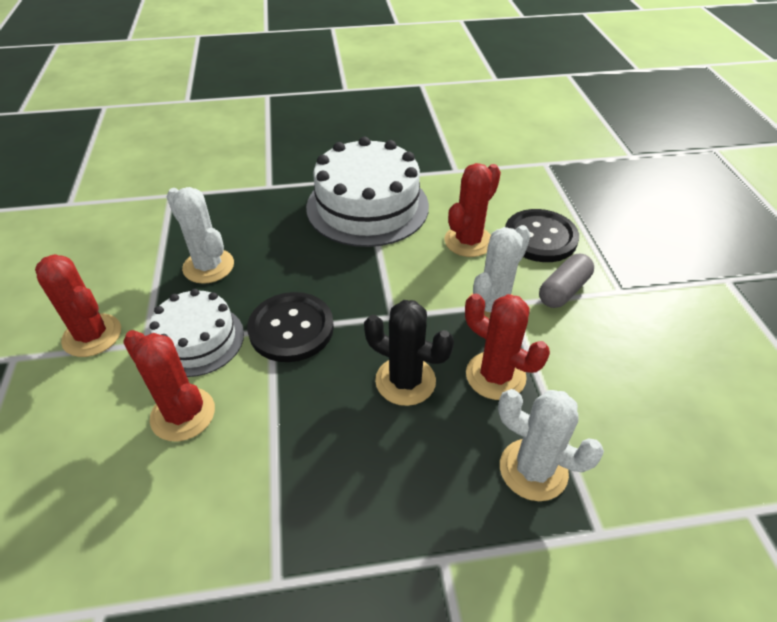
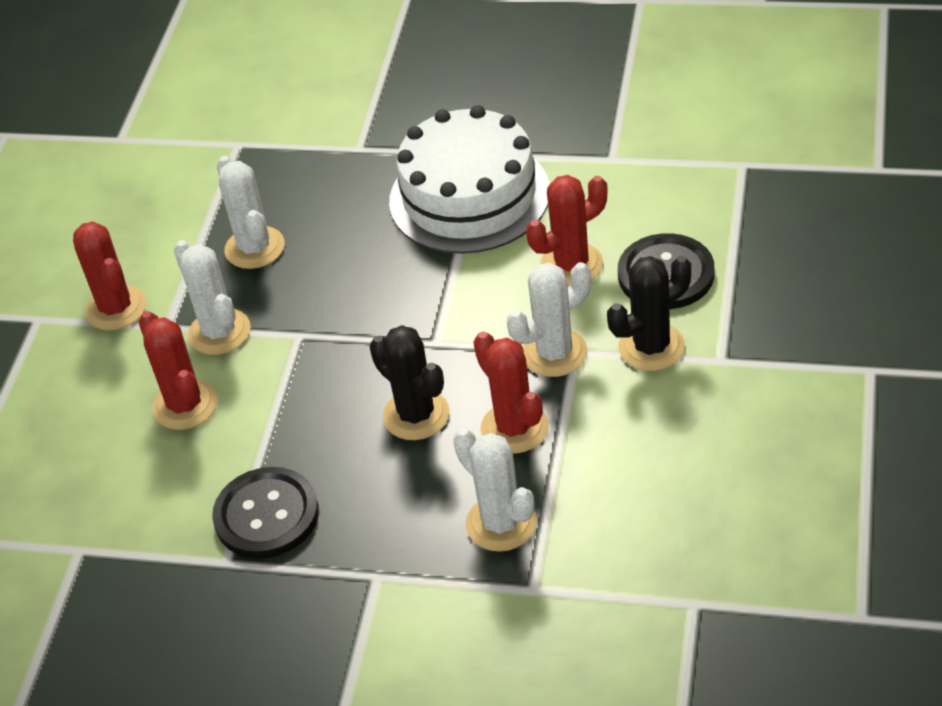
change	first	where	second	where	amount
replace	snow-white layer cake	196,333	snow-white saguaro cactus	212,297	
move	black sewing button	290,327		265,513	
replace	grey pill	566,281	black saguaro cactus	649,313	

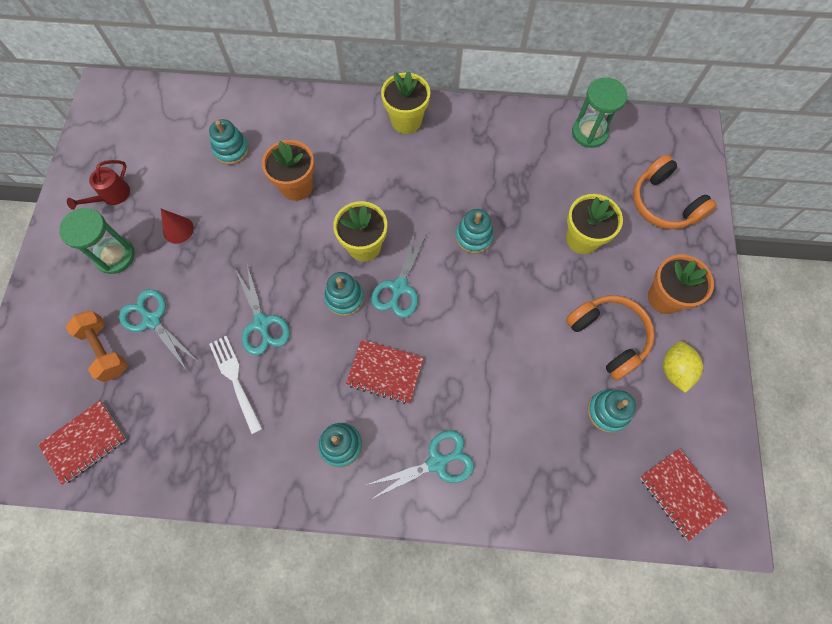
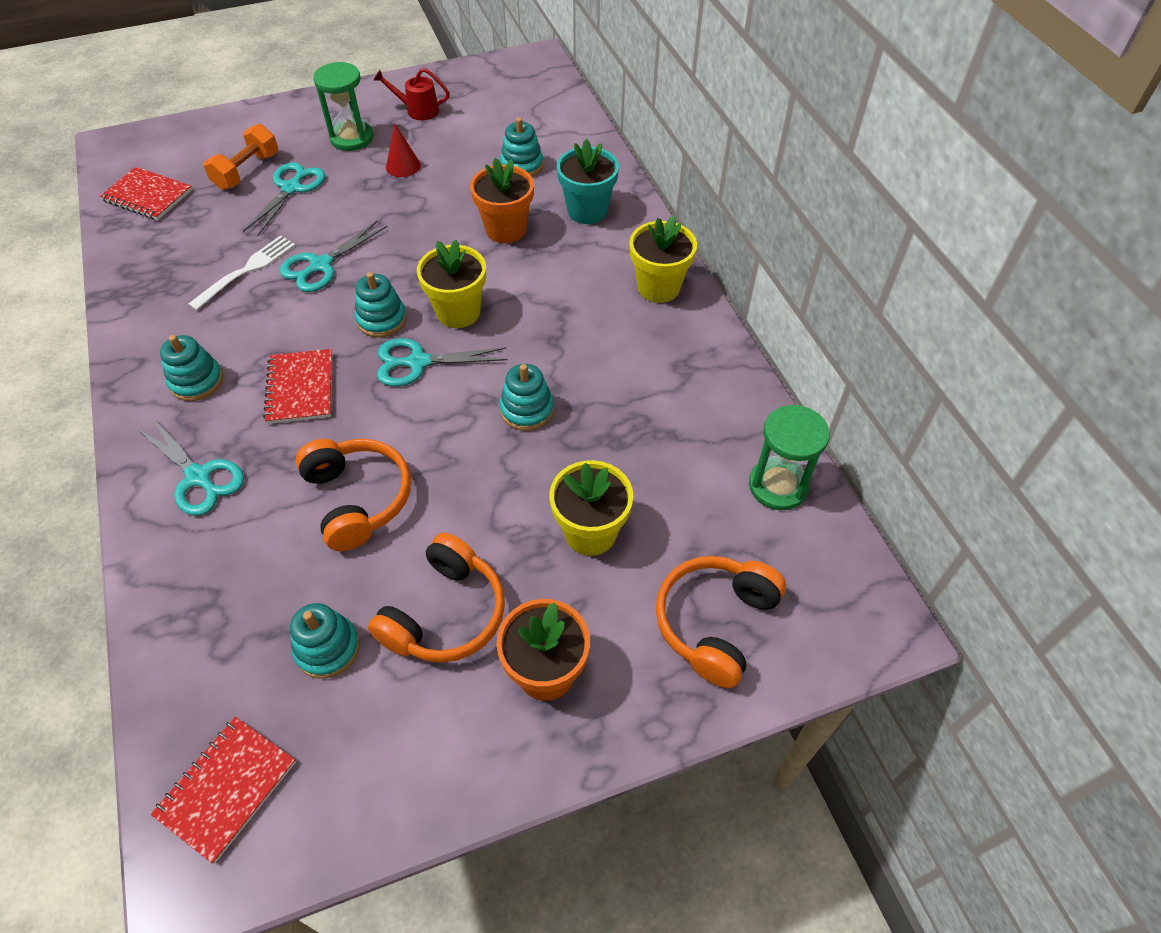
change	first	where	second	where	amount
delete	golden toy lemon	683,367			
insert			orange-coloured headphones	353,495	
insert			aqua flower pot	588,181	

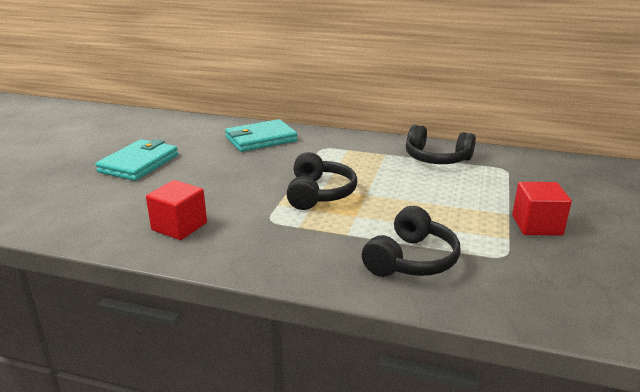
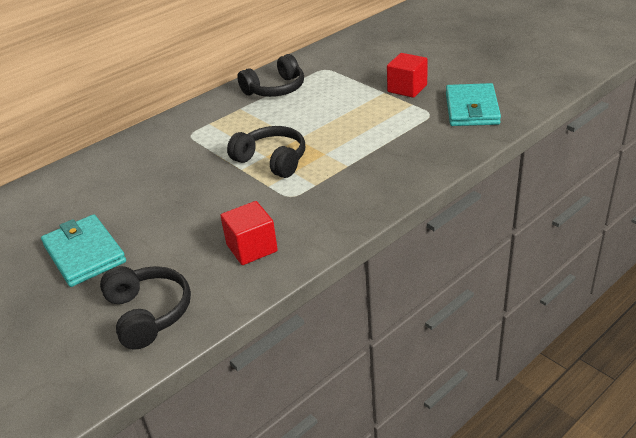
change	first	where	second	where	amount
move	aqua billfold	261,135		473,104	
move	black headphones	411,241		145,308	

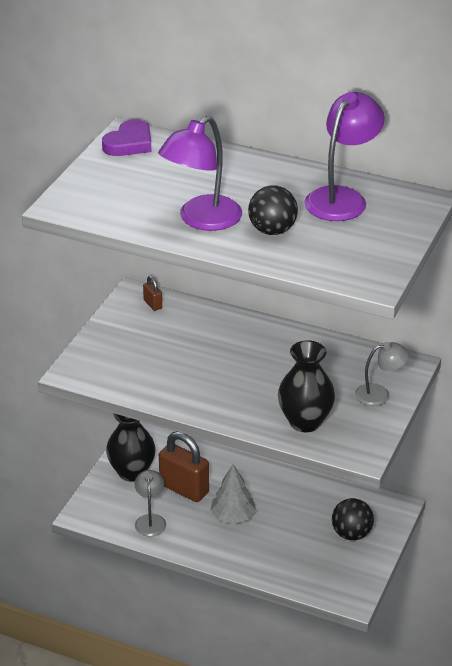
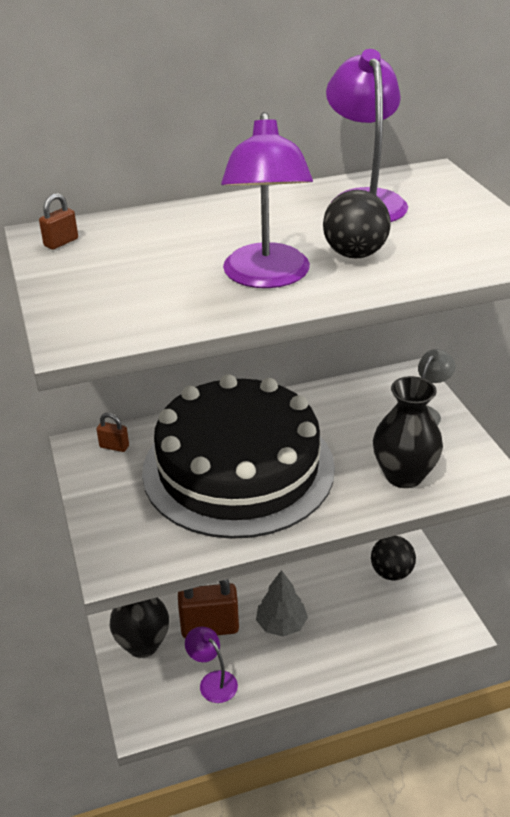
change	first	where	second	where	amount
replace	royal purple love heart	127,137	dark brown padlock	58,221	
recolor	grey lamp	150,503	royal purple lamp	211,665	
insert			black layer cake	238,456	

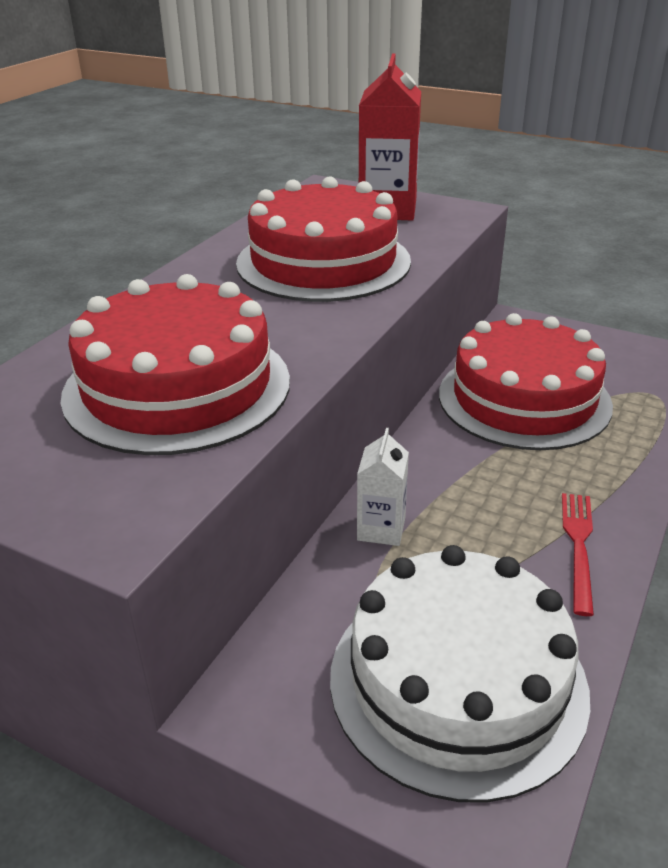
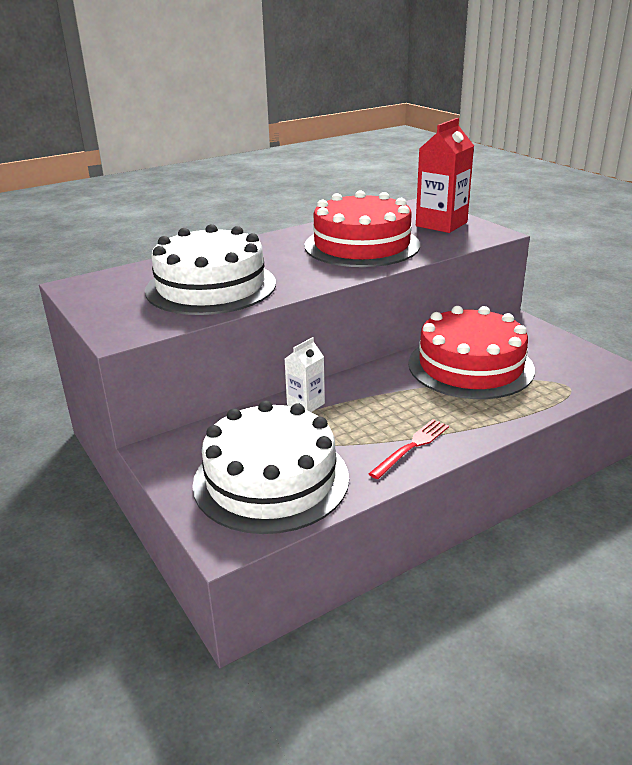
change	first	where	second	where	amount
recolor	red layer cake	175,364	snow-white layer cake	210,269	

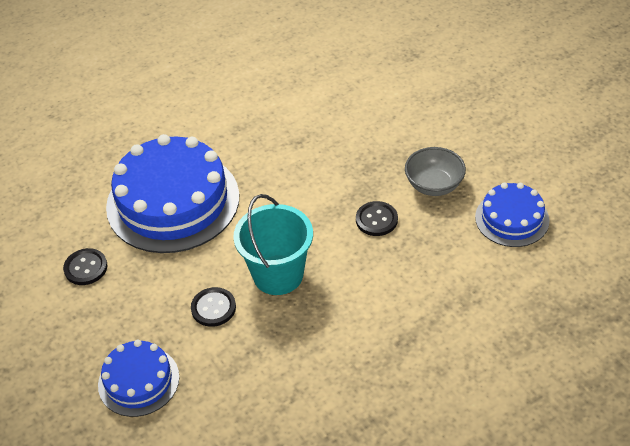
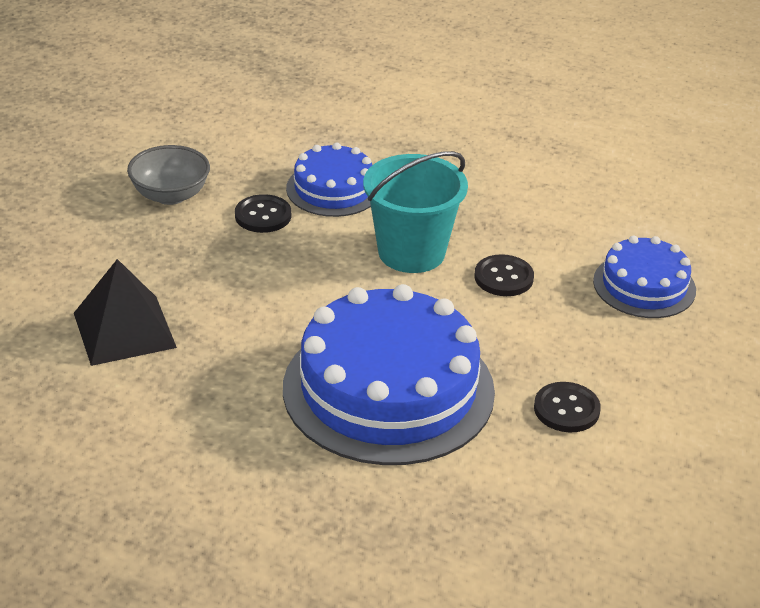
change	first	where	second	where	amount
move	cobalt layer cake	512,215		329,179	
insert			black solid pyramid	125,312	

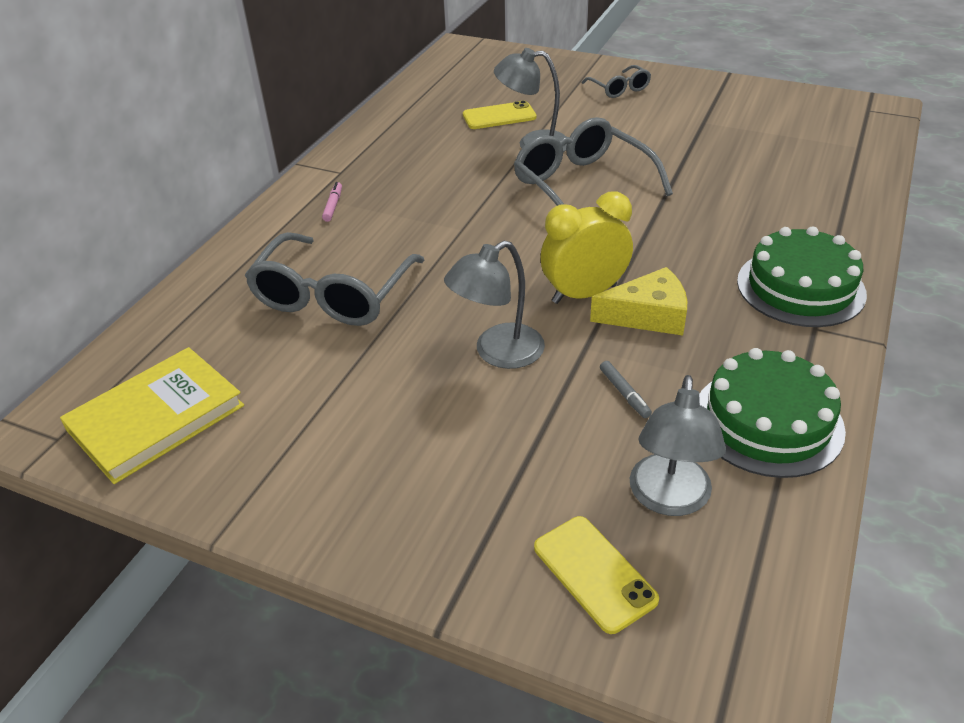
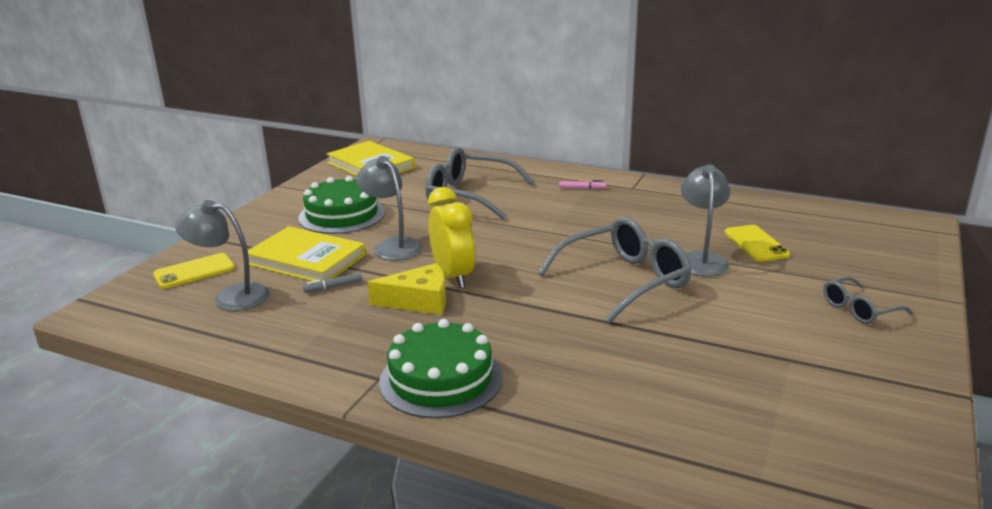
change	first	where	second	where	amount
rotate	golden cheese	638,301		407,289	90 degrees counterclockwise
move	emerald layer cake	772,413		341,205	
insert			golden hardback	307,253	

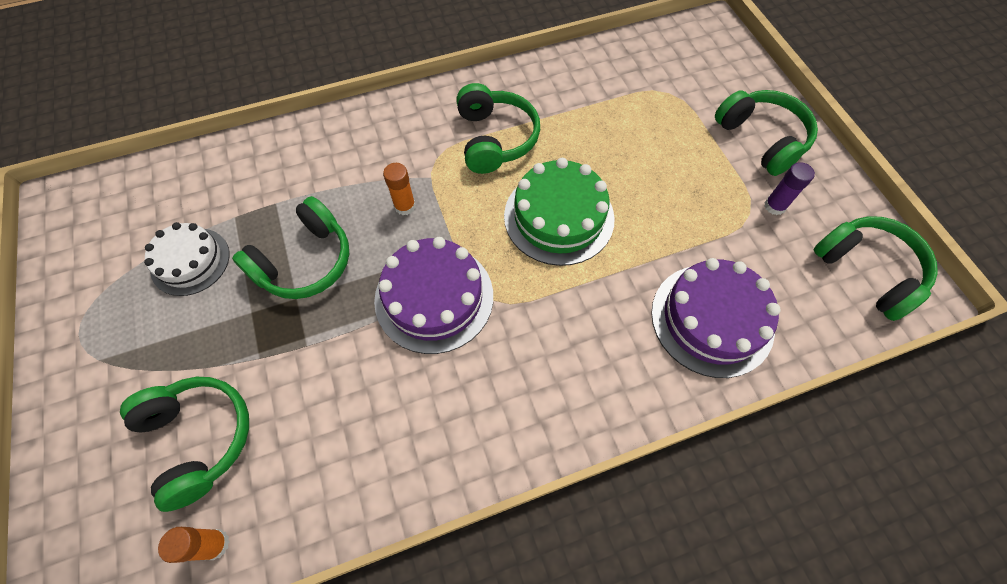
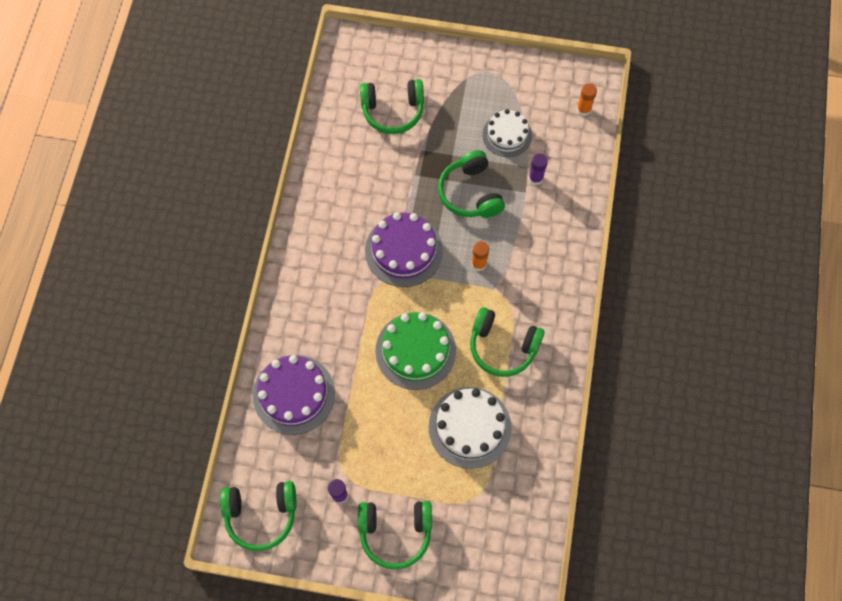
change	first	where	second	where	amount
move	orange-coloured glue	193,545		587,99	
insert			snow-white layer cake	470,428	
insert			royal purple glue	538,169	

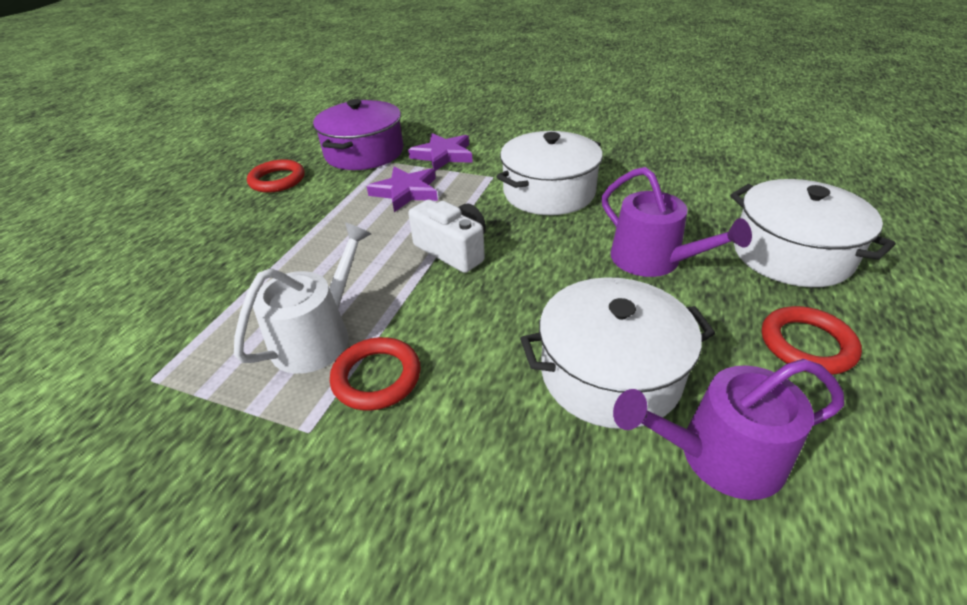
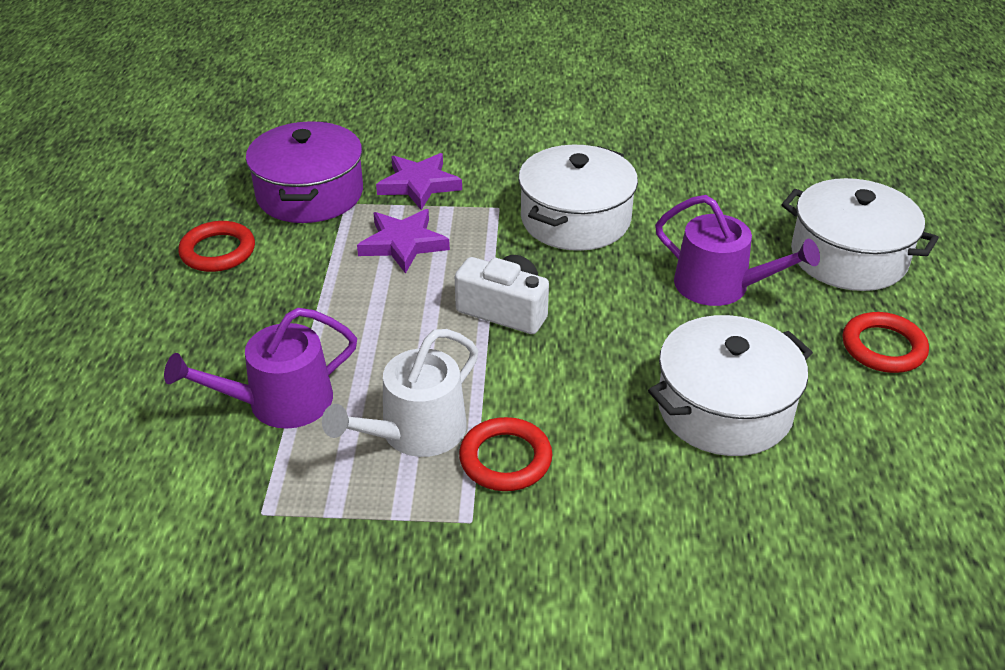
change	first	where	second	where	amount
rotate	snow-white sprinkling can	302,298		400,393	150 degrees counterclockwise
move	royal purple sprinkling can	728,429		260,368	

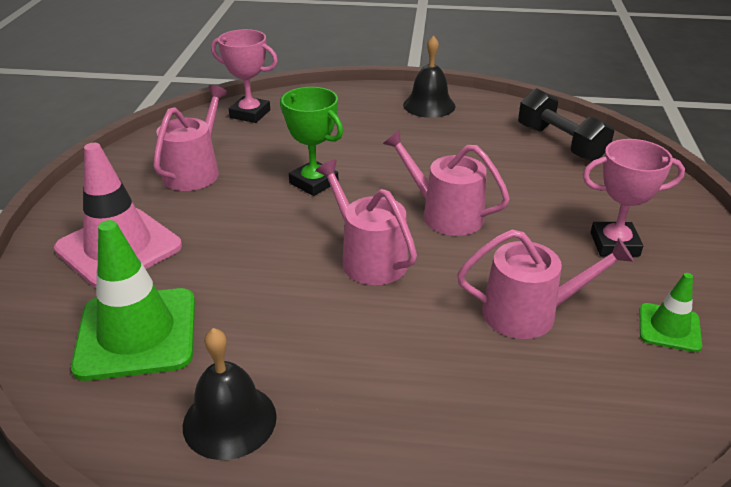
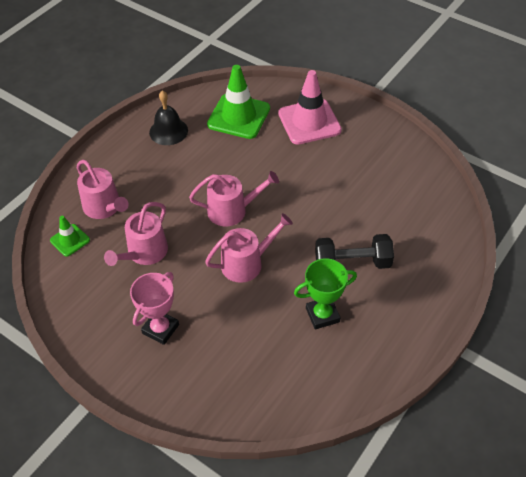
change	first	where	second	where	amount
move	rosy sprinkling can	190,138		103,189	
delete	rosy award cup	244,76			
move	emerald award cup	311,141		325,293	
delete	black school bell	429,76			
move	black free weight	566,125		354,251	
move	emerald safety cone	670,312		70,236	

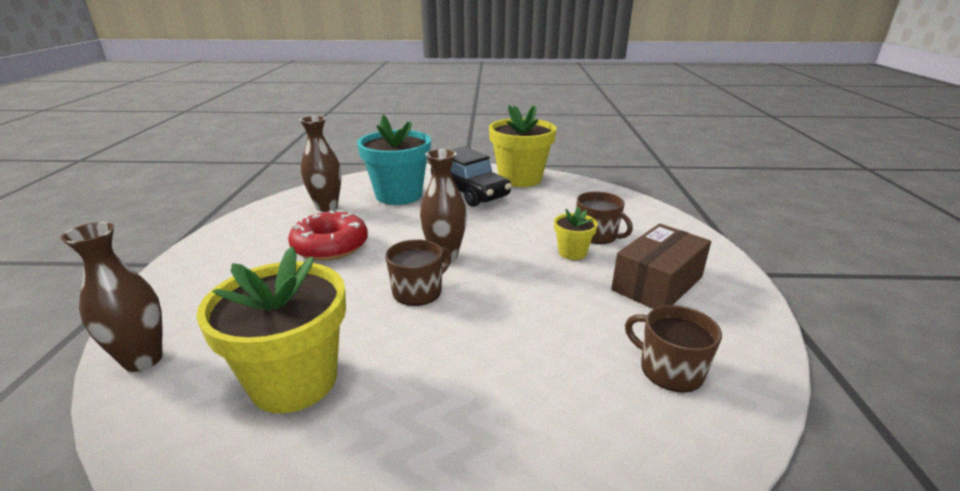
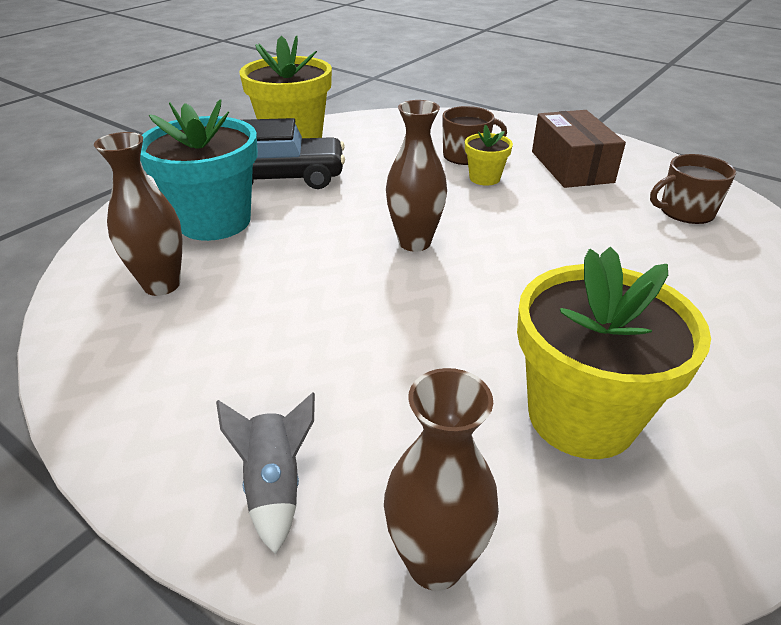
change	first	where	second	where	amount
delete	red glazed donut	328,235			
delete	dark brown coffee mug	418,272			
insert			grey toy rocket	265,473	

